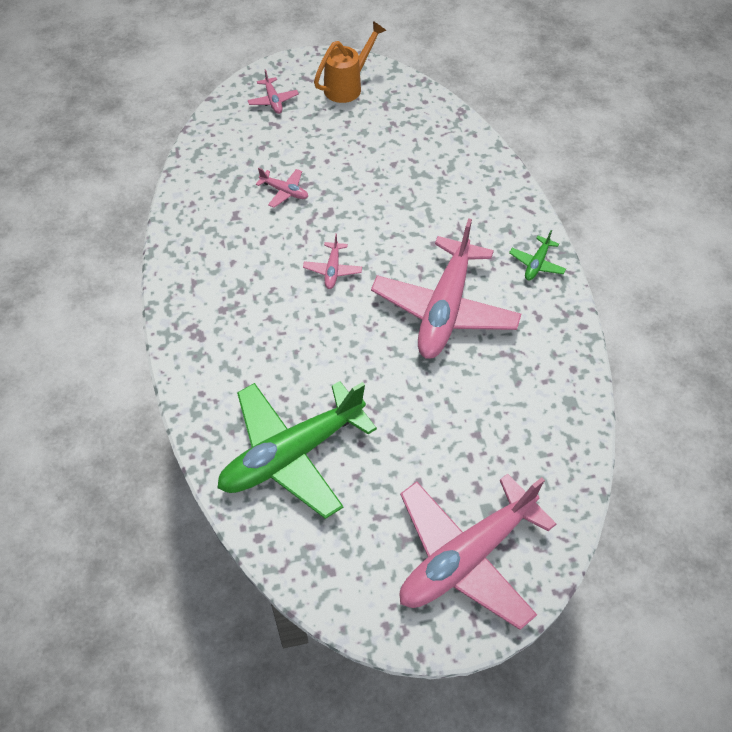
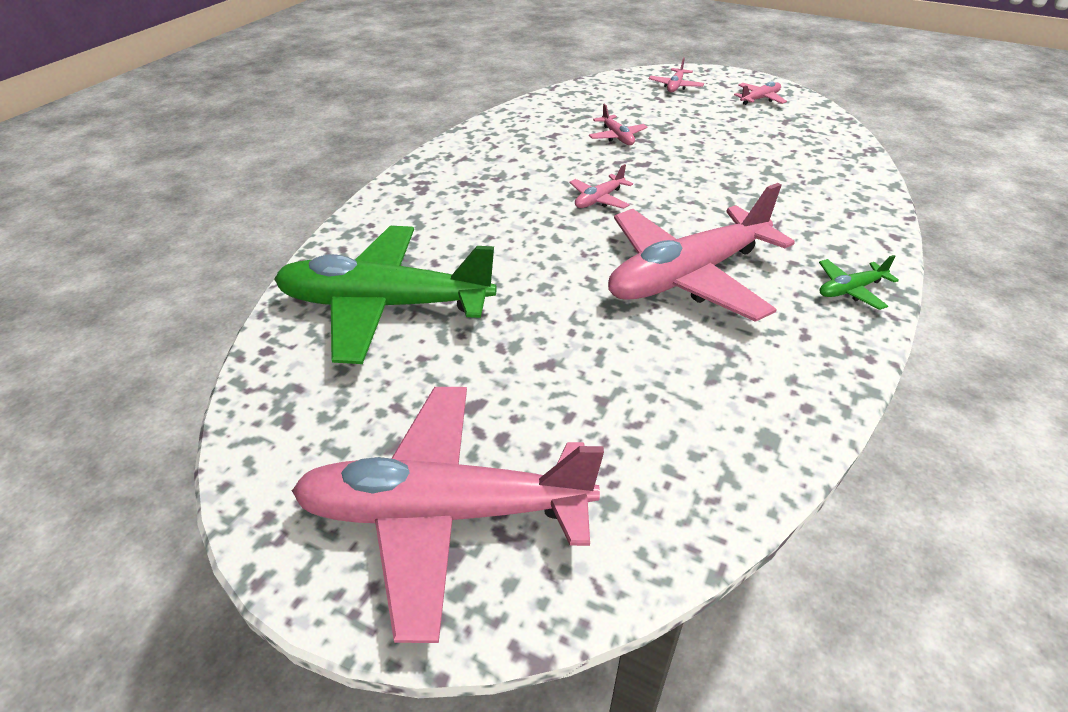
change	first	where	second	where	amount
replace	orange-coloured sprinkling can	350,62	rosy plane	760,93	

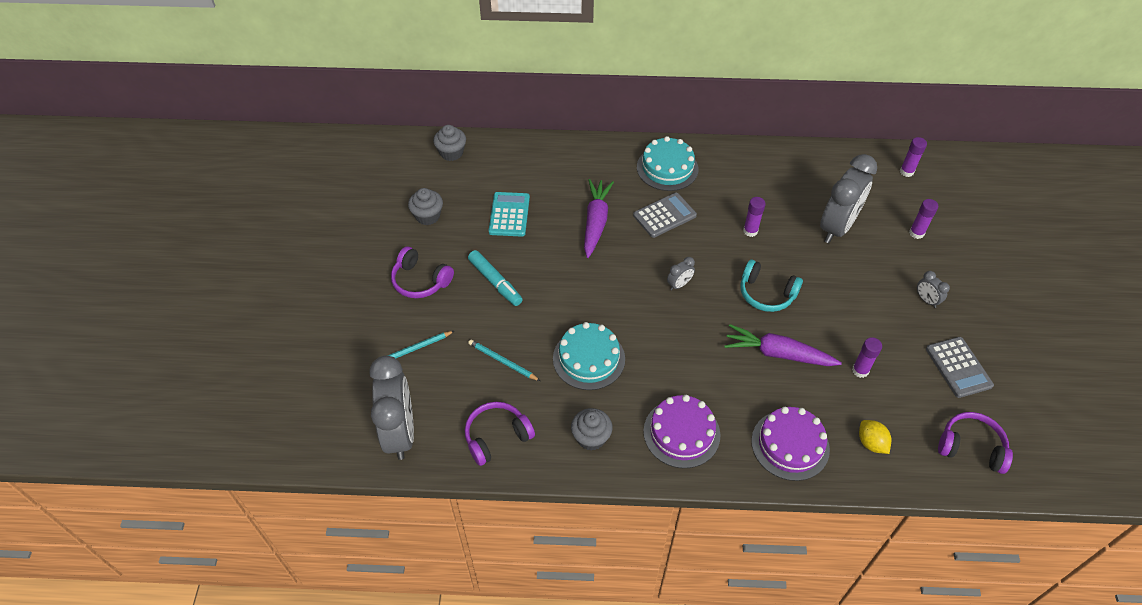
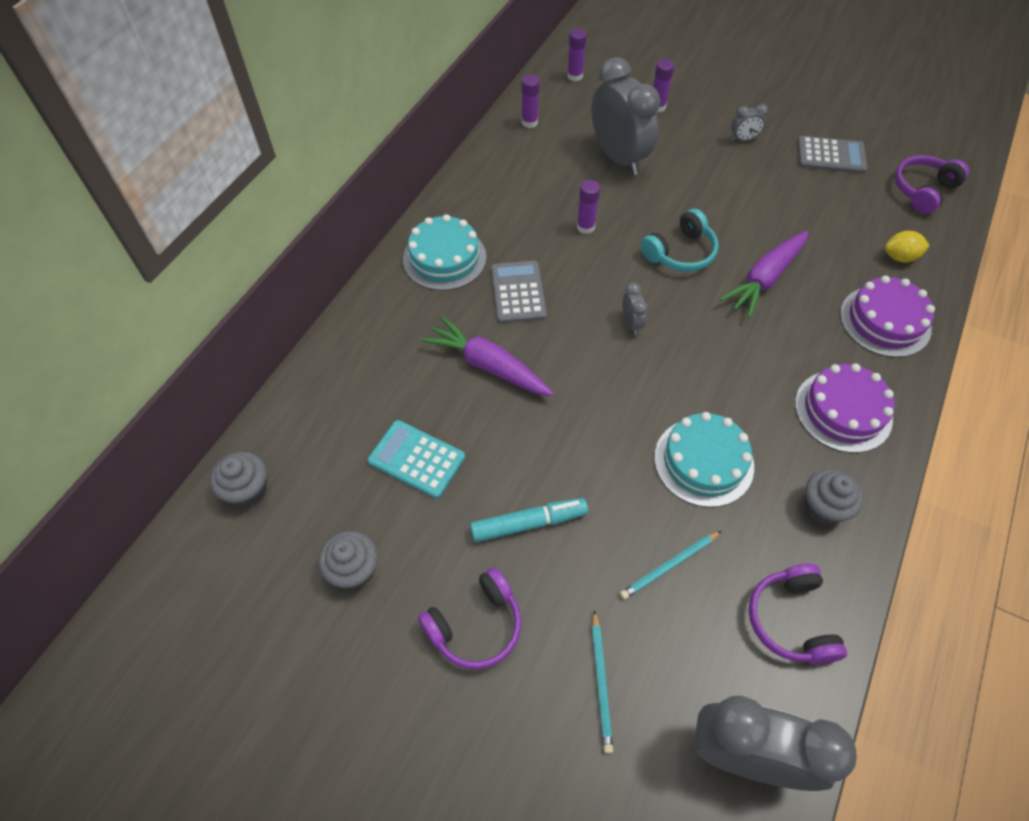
change	first	where	second	where	amount
move	royal purple glue	867,357		531,101	

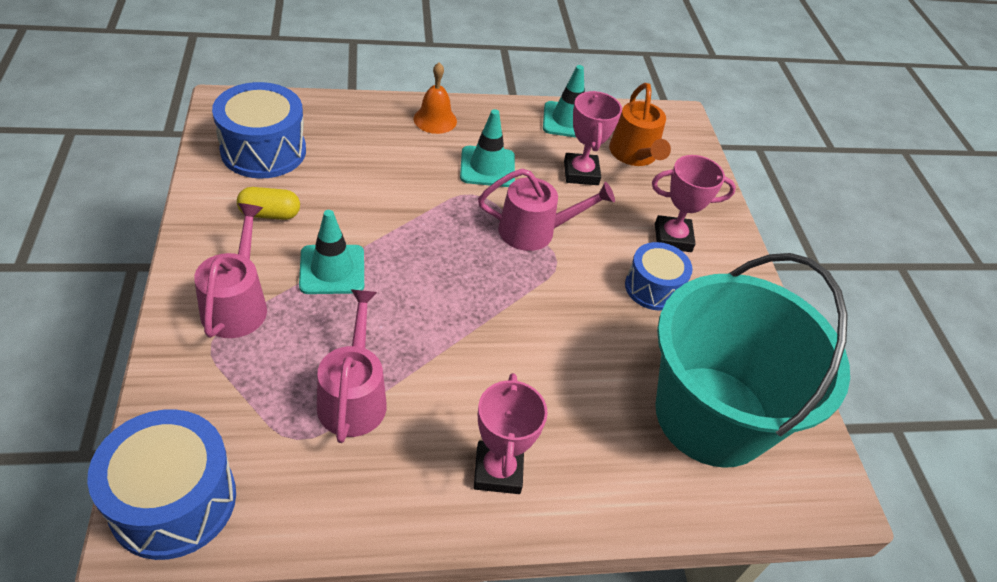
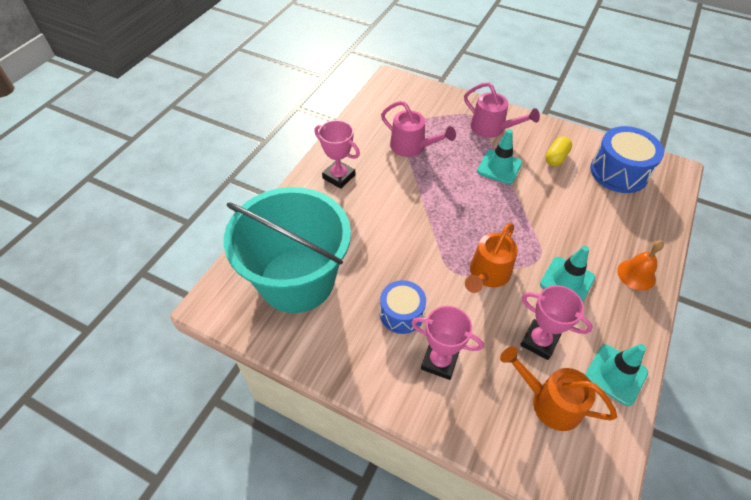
change	first	where	second	where	amount
delete	cobalt drum	161,484			
recolor	rosy sprinkling can	546,209	orange-coloured sprinkling can	491,258	
rotate	rosy award cup	694,203		447,343	75 degrees clockwise

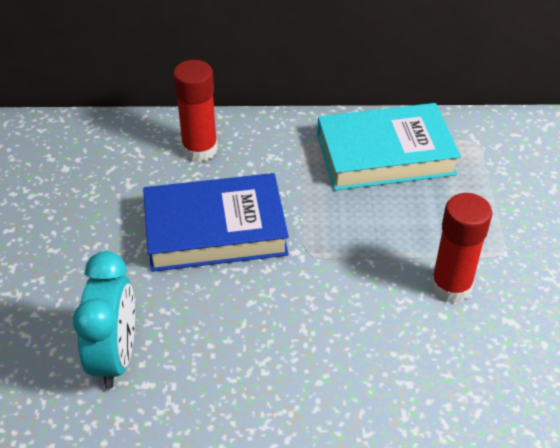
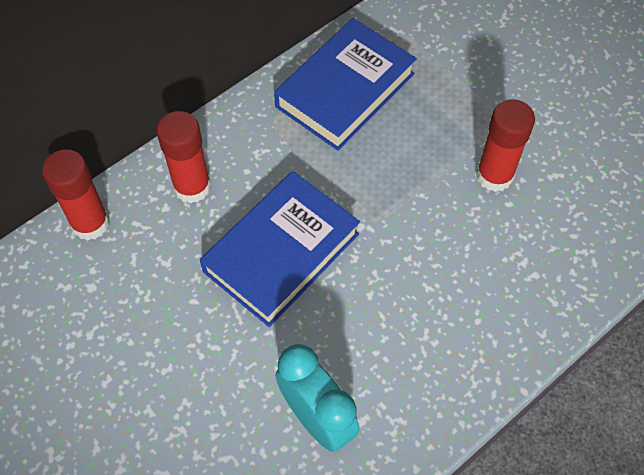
change	first	where	second	where	amount
recolor	aqua hardback	389,147	cobalt hardback	345,84	
insert			red glue	75,195	

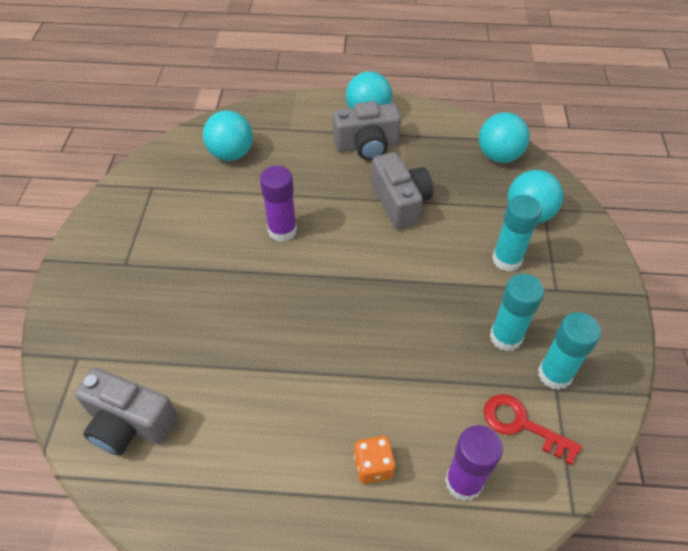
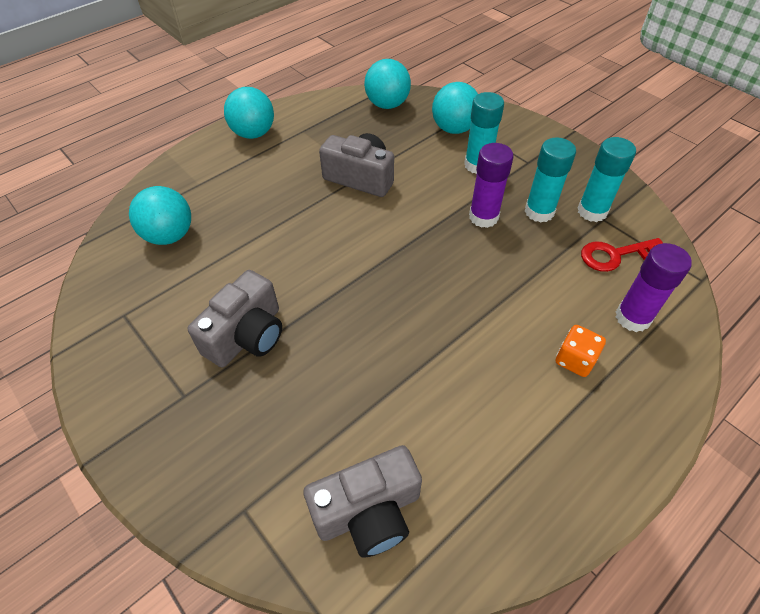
change	first	where	second	where	amount
move	royal purple glue	278,204		491,185	
move	grey camera	367,131		234,318	

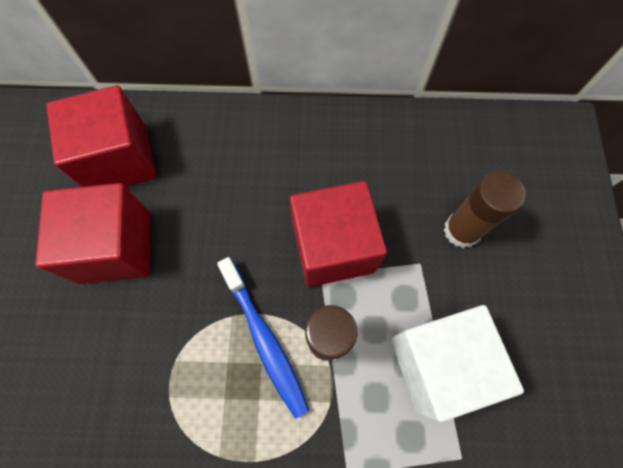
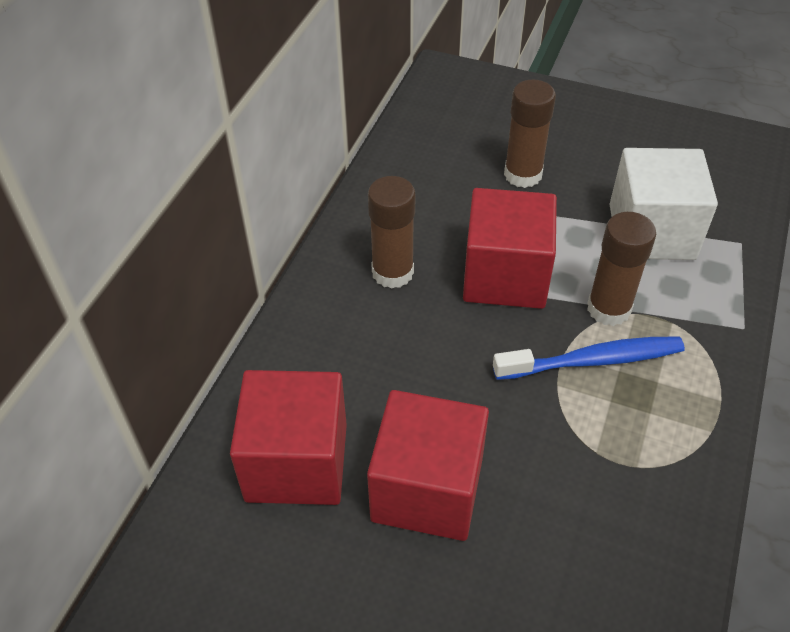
change	first	where	second	where	amount
insert			dark brown glue	391,232	

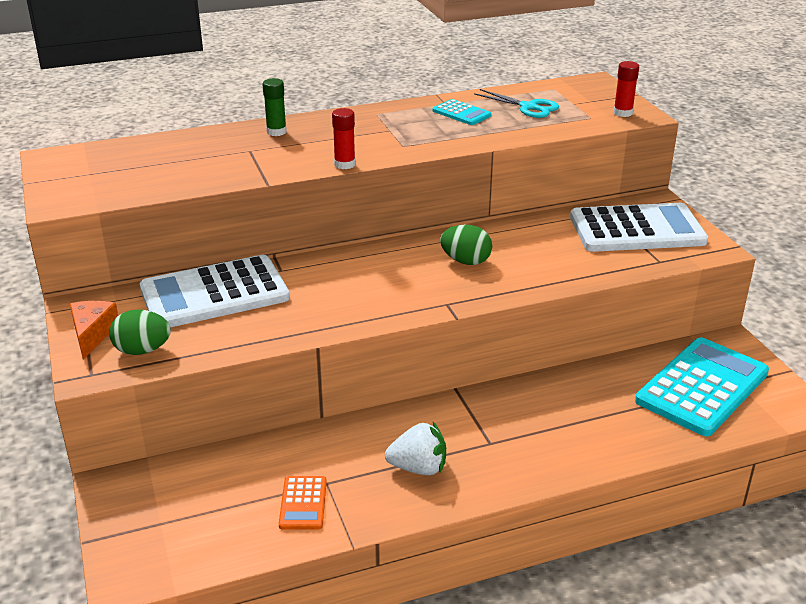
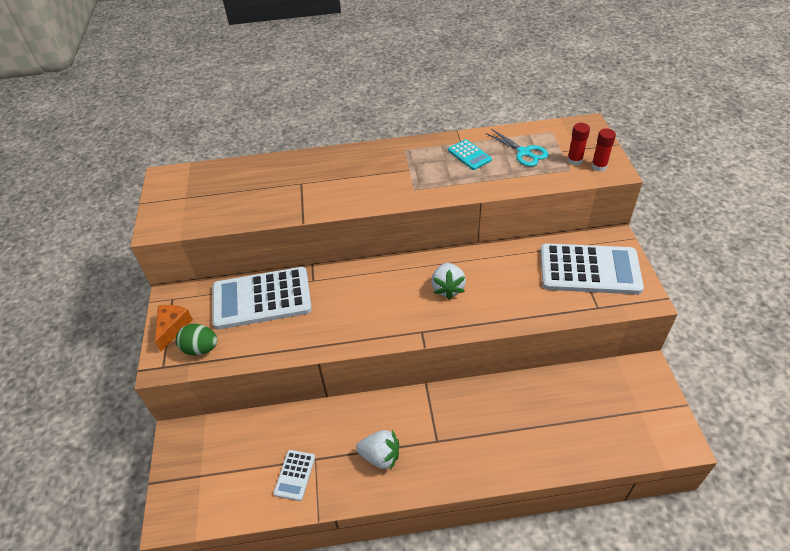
change	first	where	second	where	amount
delete	emerald glue	275,107			
recolor	orange-coloured calculator	303,503	snow-white calculator	294,475	
move	red glue	343,138		578,144	
replace	emerald toy egg	466,245	snow-white berry	448,281	
delete	aqua calculator	702,386			

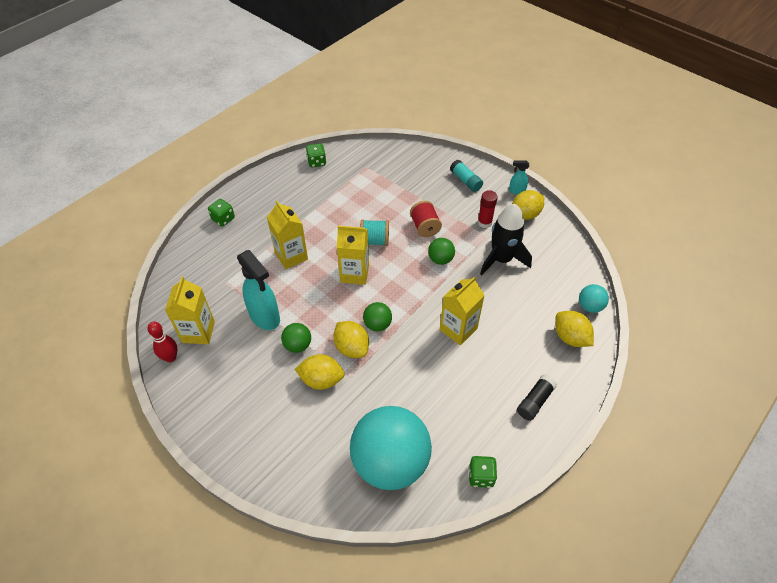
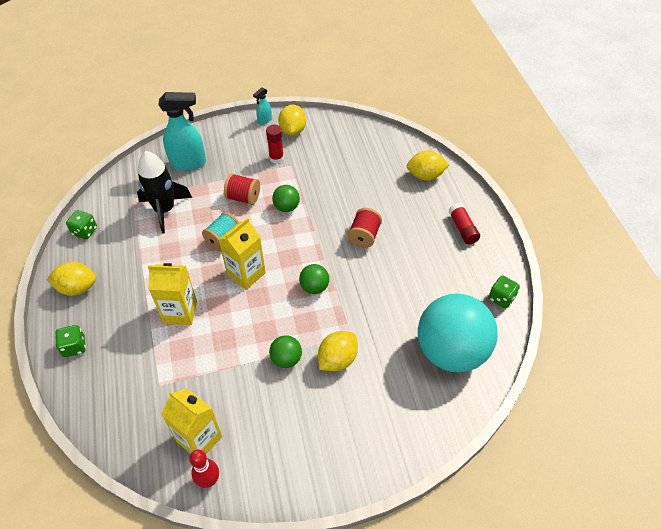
change	first	where	second	where	amount
move	aqua spray bottle	258,290		182,131	
move	golden toy lemon	351,339		71,279	
replace	golden juice carton	462,310	red spool	365,228	
delete	aqua glue	466,175			
move	black toy rocket	506,239		164,192	
recolor	black glue	537,397	red glue	464,223	
delete	aqua ball	594,298			

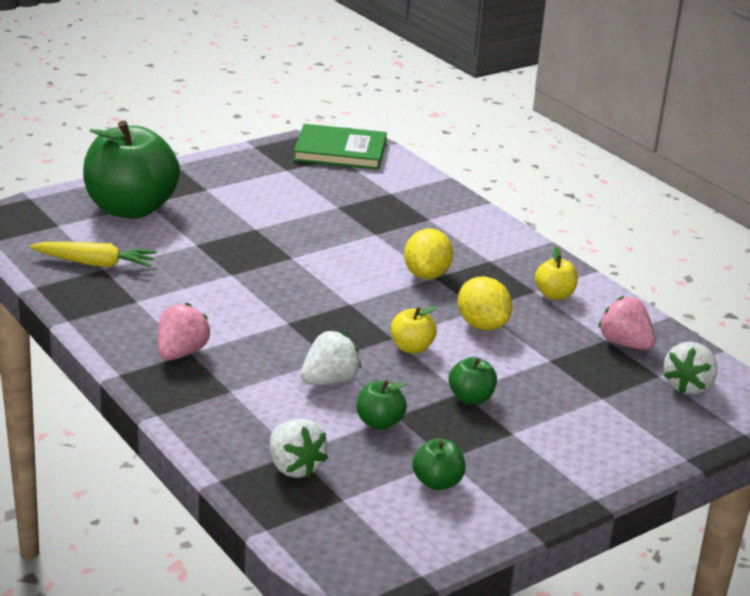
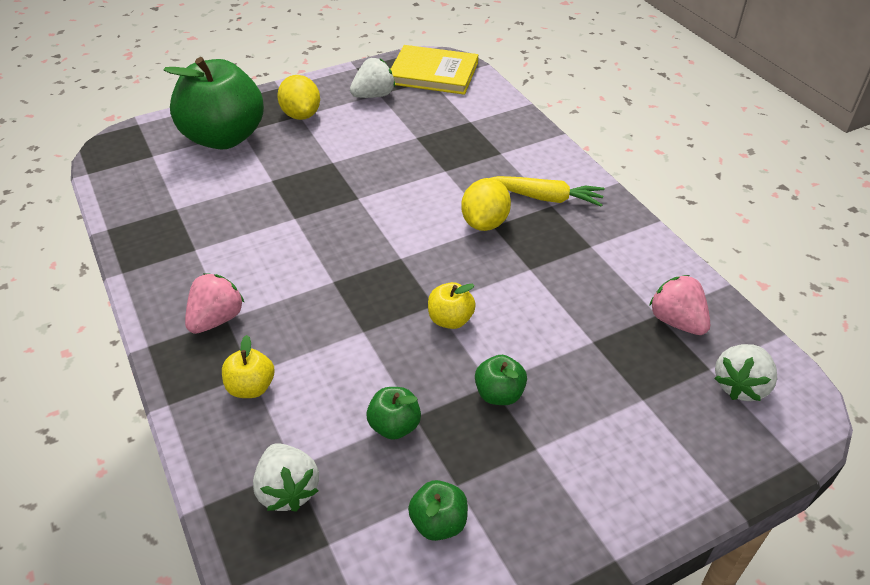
change	first	where	second	where	amount
move	golden toy carrot	93,254		548,191	
recolor	emerald hardback	340,147	golden hardback	434,70	
move	snow-white berry	331,358		372,78	
move	golden toy lemon	485,304		298,97	
move	golden apple	556,273		248,366	

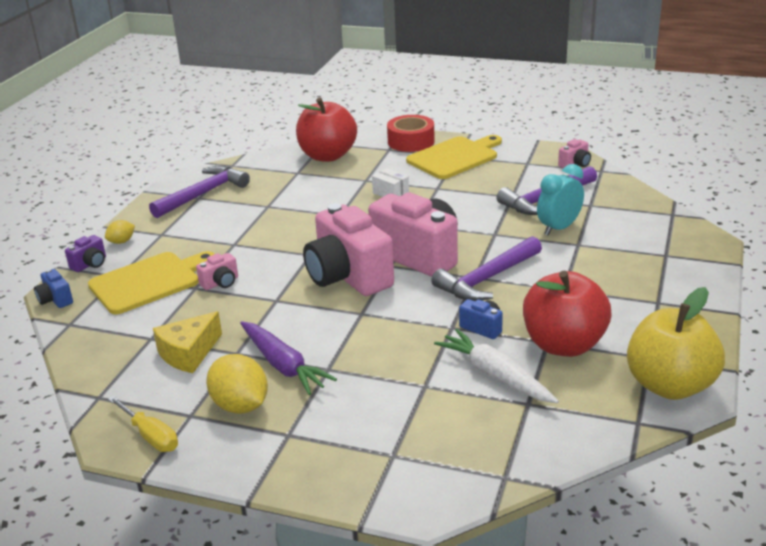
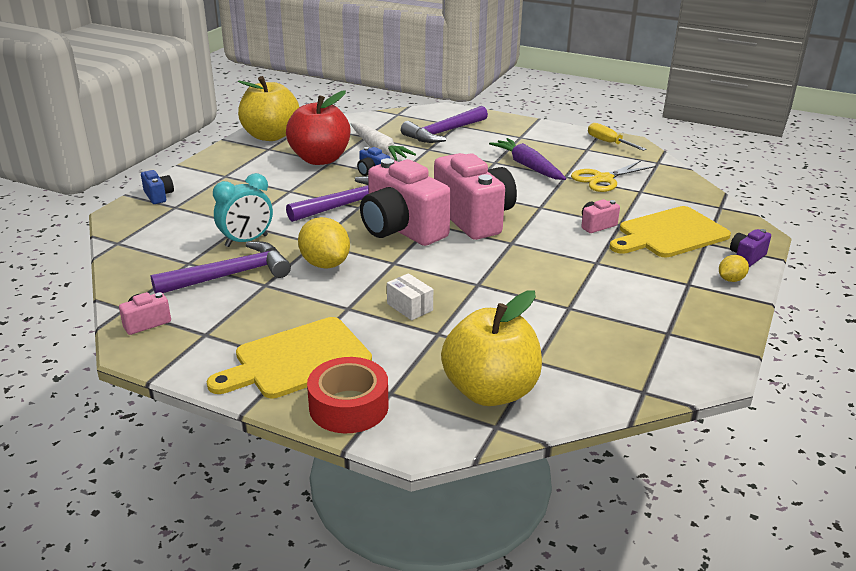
change	first	where	second	where	amount
move	cobalt camera	53,288		157,187	
move	royal purple carpenter's hammer	199,192		444,124	
replace	golden cheese	187,342	golden scissors	613,176	
move	golden toy lemon	237,384		324,243	
recolor	red apple	326,129	golden apple	491,348	

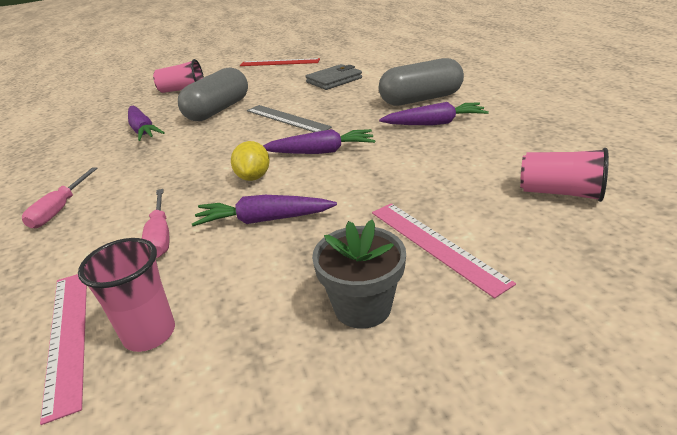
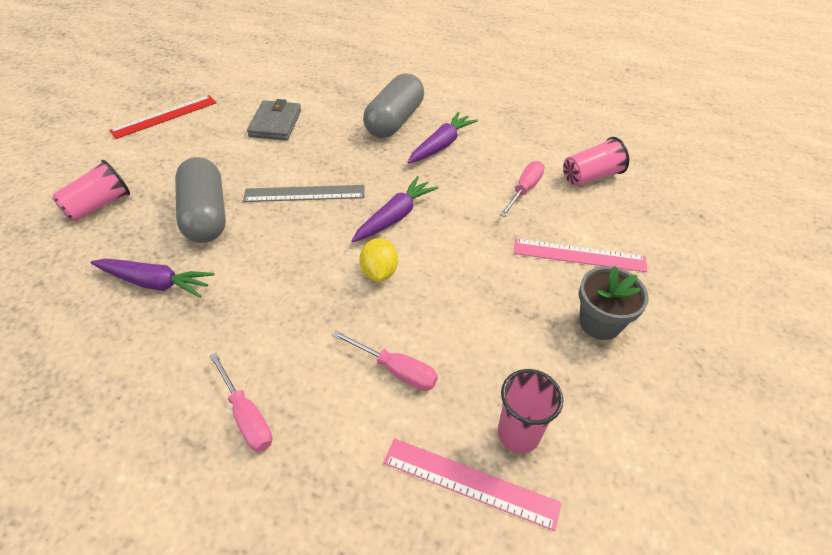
change	first	where	second	where	amount
delete	royal purple toy carrot	264,210			
rotate	golden toy lemon	250,161		378,260	45 degrees clockwise
insert			rosy hand screwdriver	522,189	

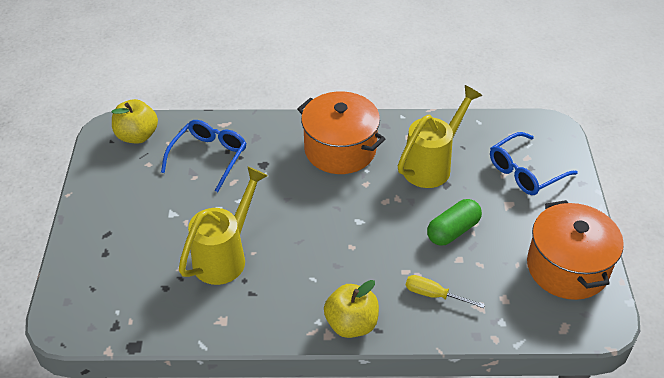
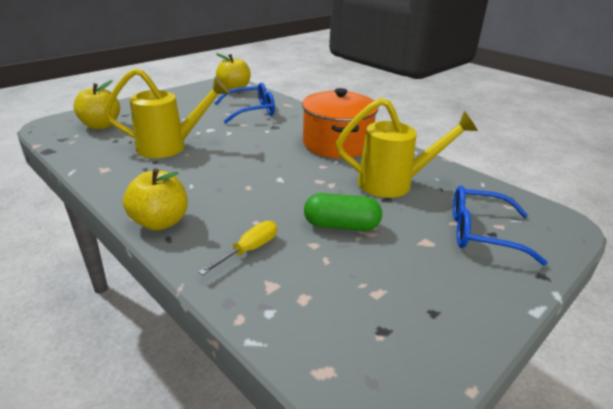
change	first	where	second	where	amount
rotate	golden hand screwdriver	445,291		237,248	60 degrees clockwise
delete	orange-coloured pot	575,250			
insert			golden apple	96,104	

